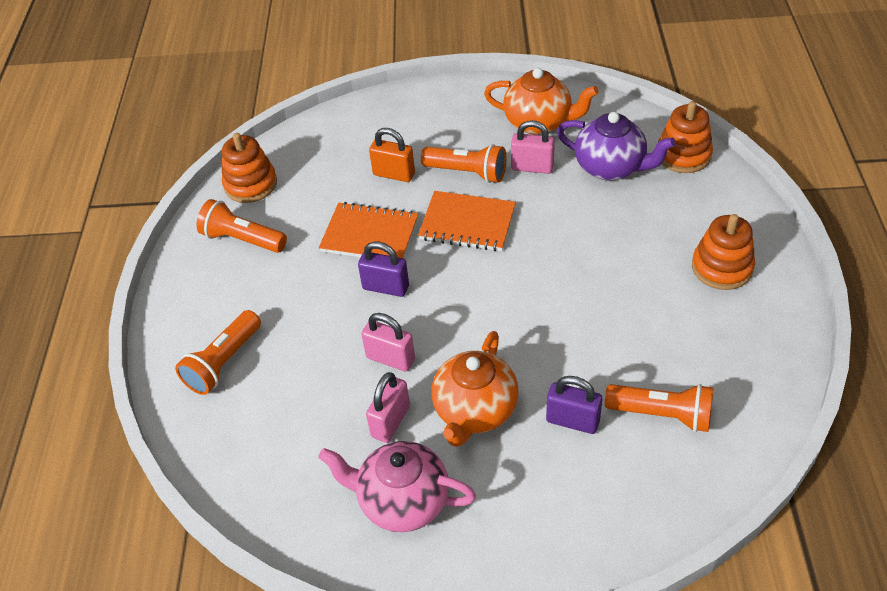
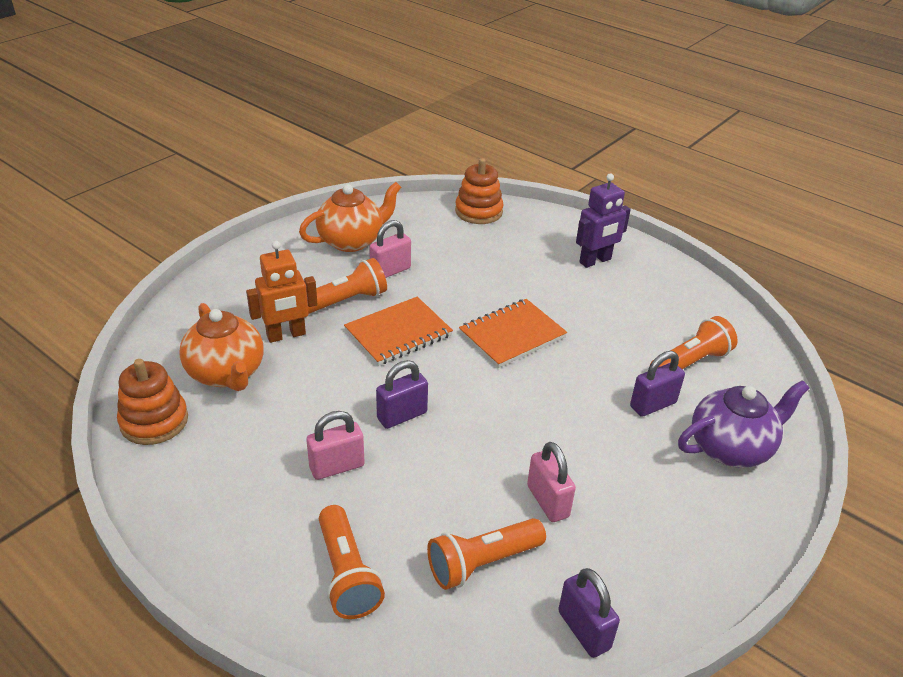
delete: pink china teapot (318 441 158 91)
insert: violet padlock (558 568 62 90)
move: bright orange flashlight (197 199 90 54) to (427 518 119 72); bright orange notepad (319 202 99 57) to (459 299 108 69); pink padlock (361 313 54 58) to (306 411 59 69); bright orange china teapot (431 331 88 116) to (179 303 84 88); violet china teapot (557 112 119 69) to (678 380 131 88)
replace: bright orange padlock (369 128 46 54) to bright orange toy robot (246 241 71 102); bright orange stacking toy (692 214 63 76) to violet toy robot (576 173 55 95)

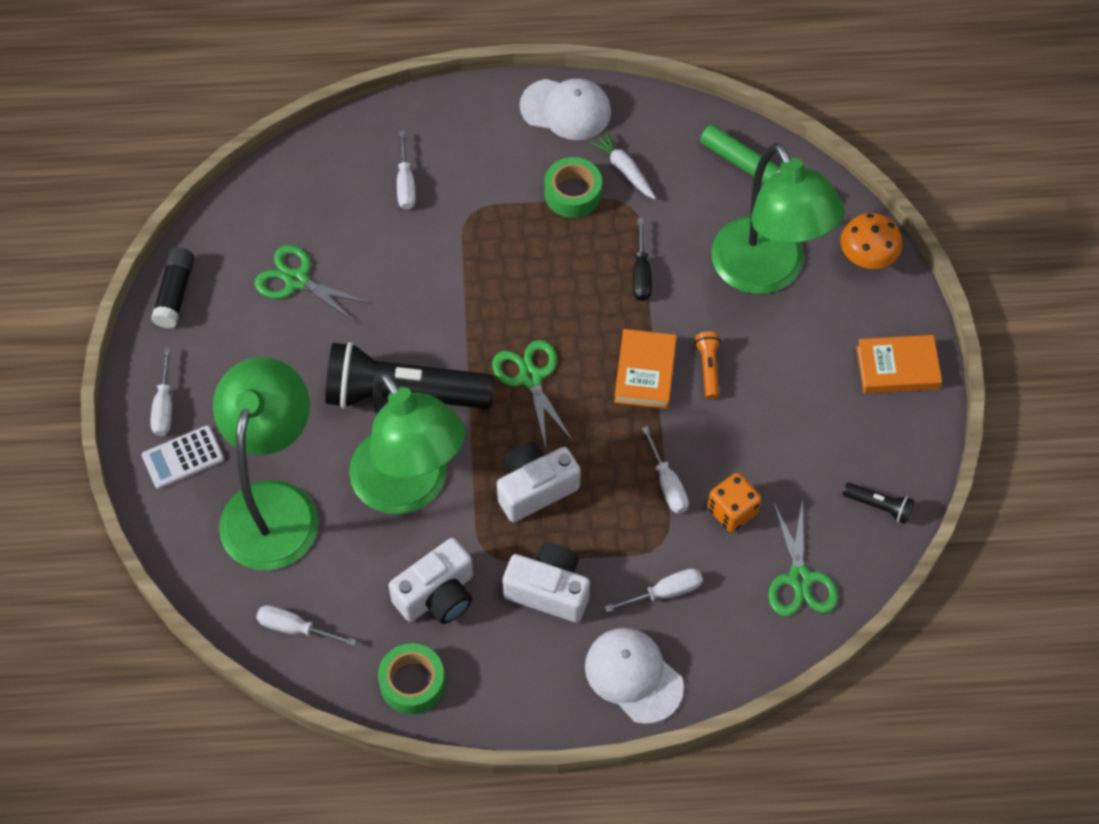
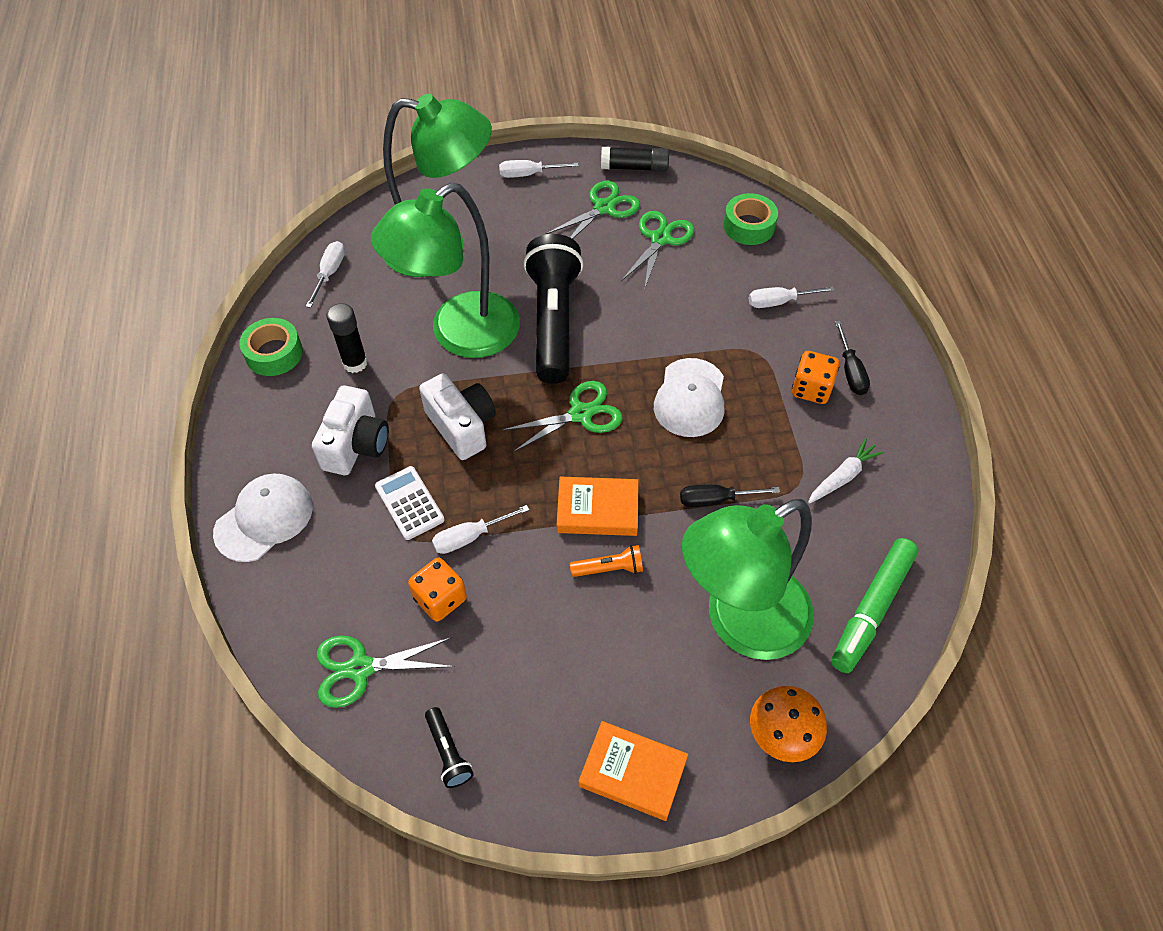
delete: pure white flat screwdriver (605 568 98 44)
insert: emerald scissors (545 181 95 58); bright orange dice (792 351 47 53); jet-black flat screwdriver (835 321 35 74)
move: pure white pocket calculator (142 426 82 63) to (375 466 70 74); pure white peaked cap (520 78 91 62) to (654 358 70 79); emerald tape (544 157 58 61) to (723 193 55 52)
replace: pure white photo camera (389 538 84 86) to jet-black stick of glue (327 303 40 70)
rotate: jet-black flashlight (843 483 71 41) = (425 707 49 81) 45 degrees counterclockwise; bright orange book (856 335 86 59) = (579 721 109 100) 60 degrees counterclockwise

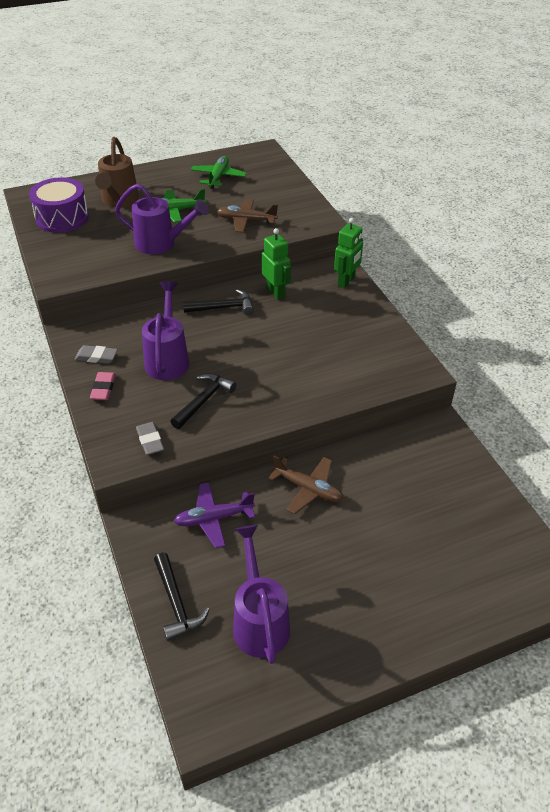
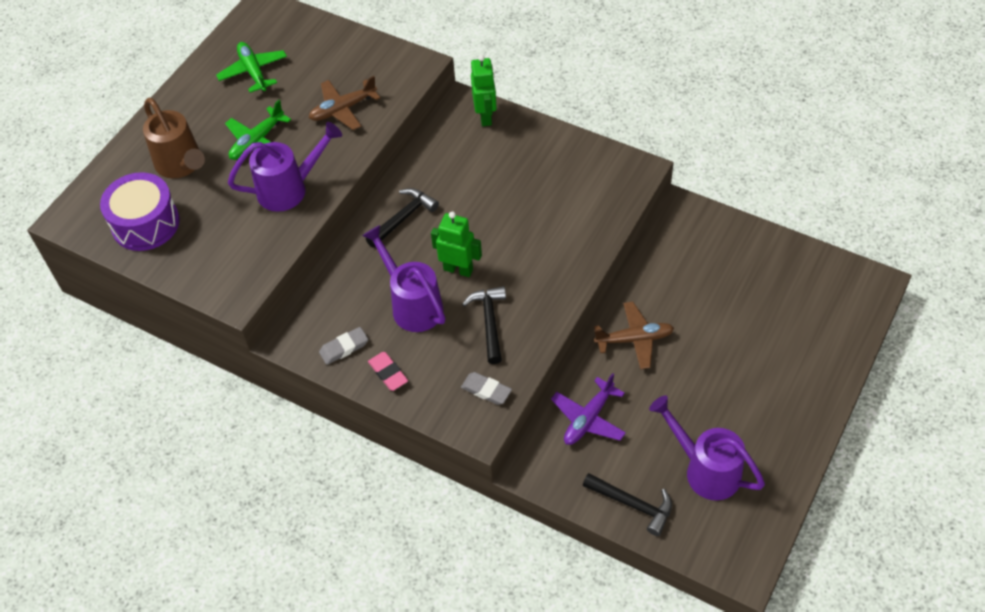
move: emerald toy robot (262 228 29 72) to (431 212 51 65)

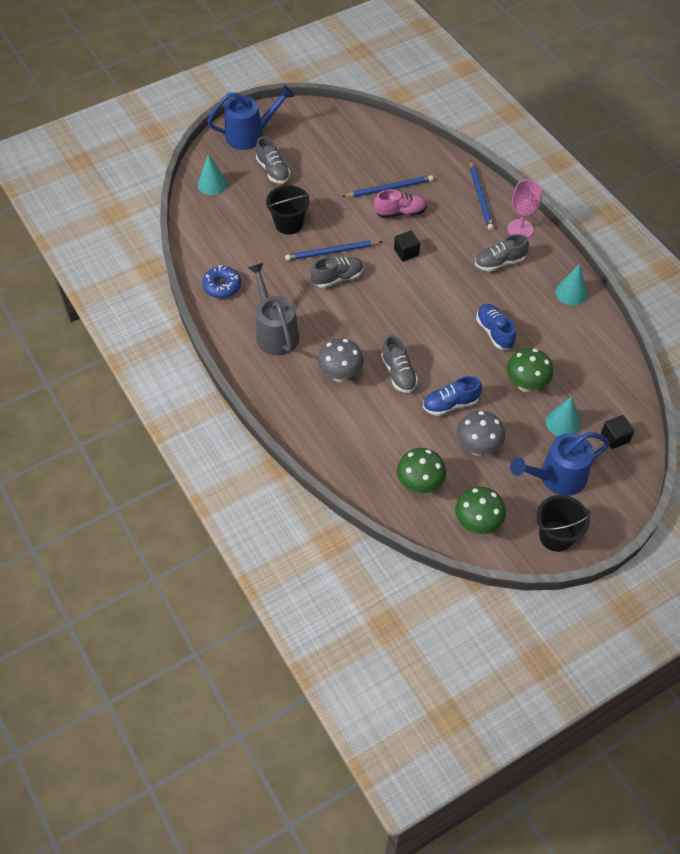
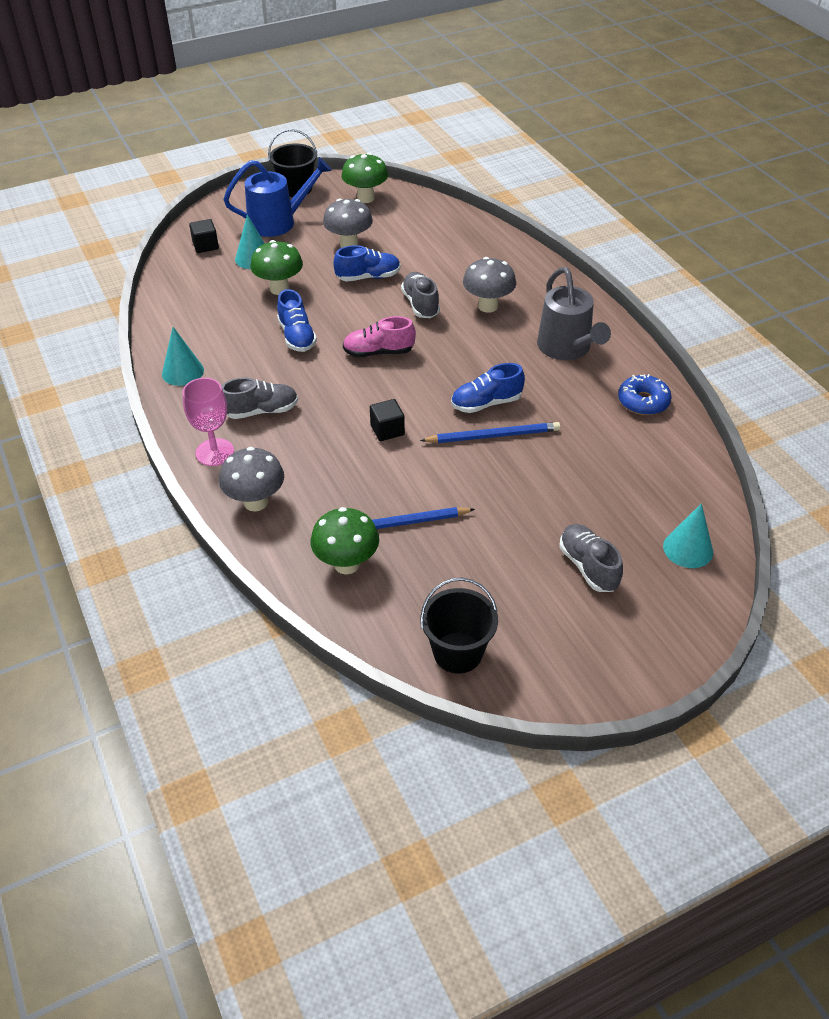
delete: blue watering pot (207 85 87 65)
move: jet-black pail (266 185 44 50) to (420 578 78 96); pink shoe (374 189 53 29) to (343 316 73 41); emerald mushroom (397 448 49 45) to (311 507 68 68)
replace: blue wooden pencil (470 160 24 70) to ash-grey mushroom (219 447 65 64)
recolor: ash-grey shoe (311 257 53 31) to blue shoe (451 363 74 50)

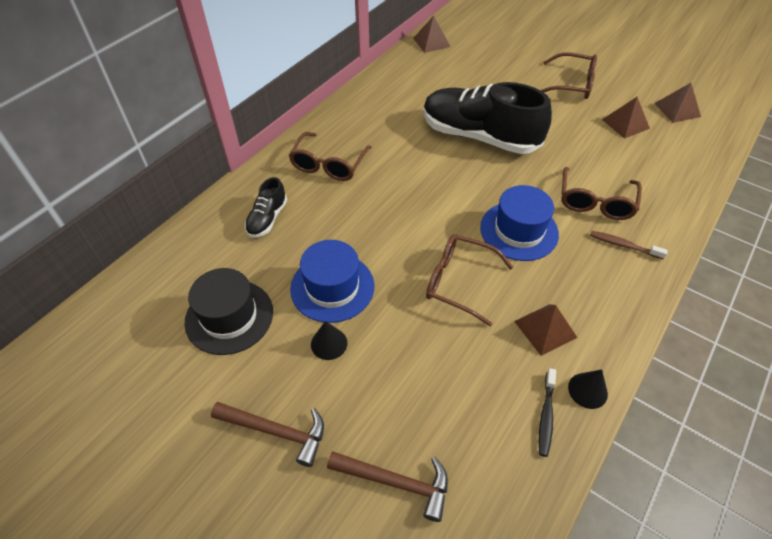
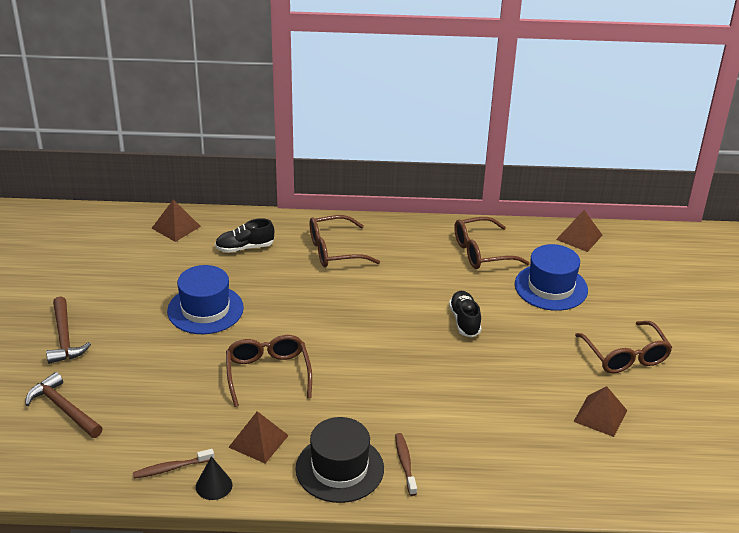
delete: jet-black cone shape (311 321 36 39)
move: jet-black hat (184 268 89 87) to (296 417 88 86); blue hat (480 185 79 76) to (515 244 73 67); russet eyeglasses (561 167 81 53) to (454 217 76 52); russet solid pyramid (654 83 47 40) to (152 199 49 43)
recolor: jet-black toothbrush (539 368 17 89) to russet toothbrush (133 449 81 30)
rotate: russet claw hammer (327 451 121 71) = (25 372 78 66) 150 degrees clockwise
resize: jet-black shoe (423 82 129 72) = (449 291 33 46) x0.45

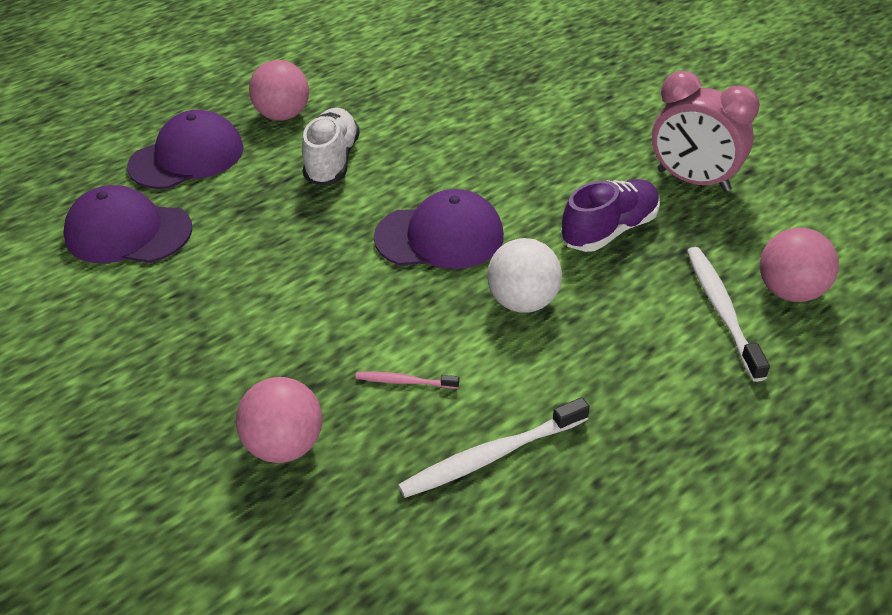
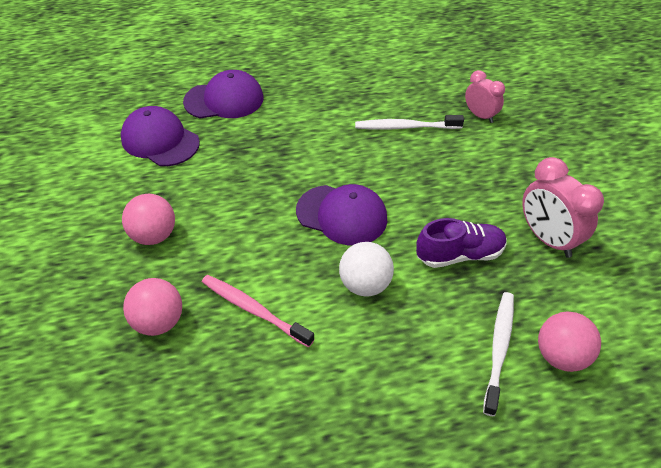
delete: pure white shoe (302 108 58 78)
insert: pink alarm clock (465 70 40 53)
move: pink ball (249 60 60 61) to (122 194 53 51); pure white toothbrush (398 397 192 101) to (355 115 109 15)
resize: pink toothbrush (355 371 104 18) = (202 275 112 72) x1.87

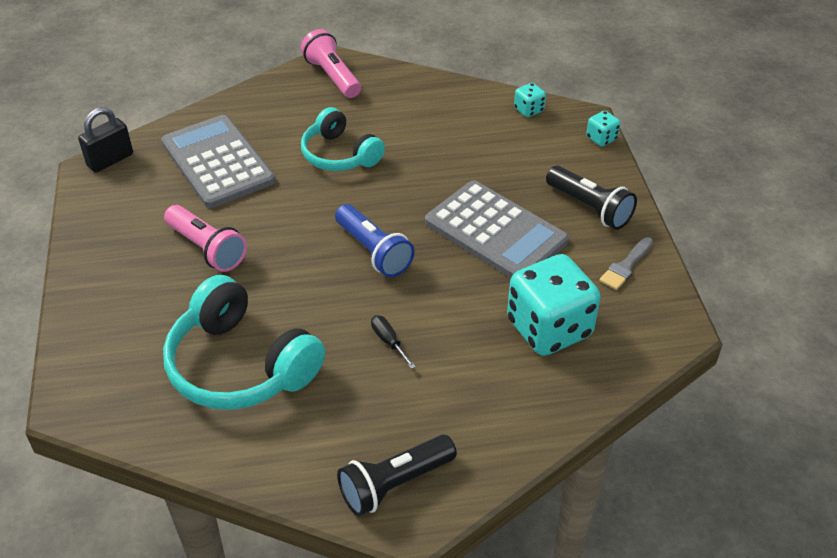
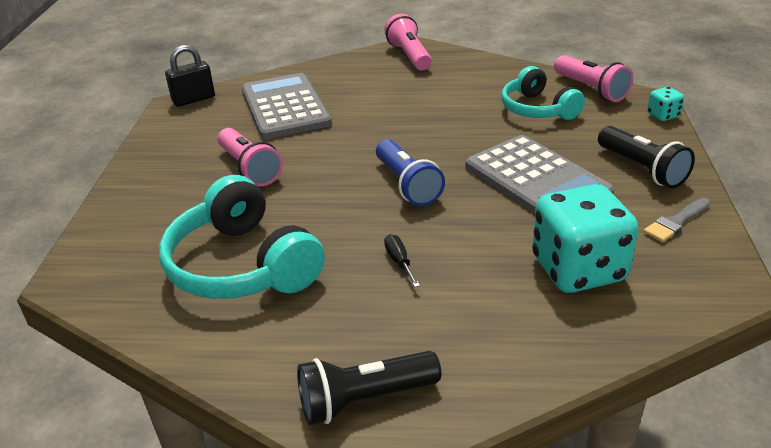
move: turquoise over-ear headphones (301 107 84 64) to (501 66 84 54)
replace: turquoise dice (514 83 32 34) to pink flashlight (554 55 79 47)

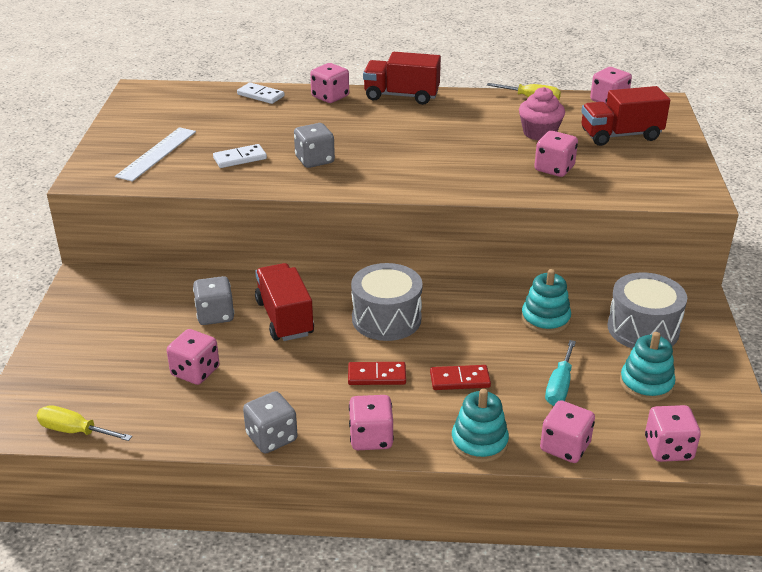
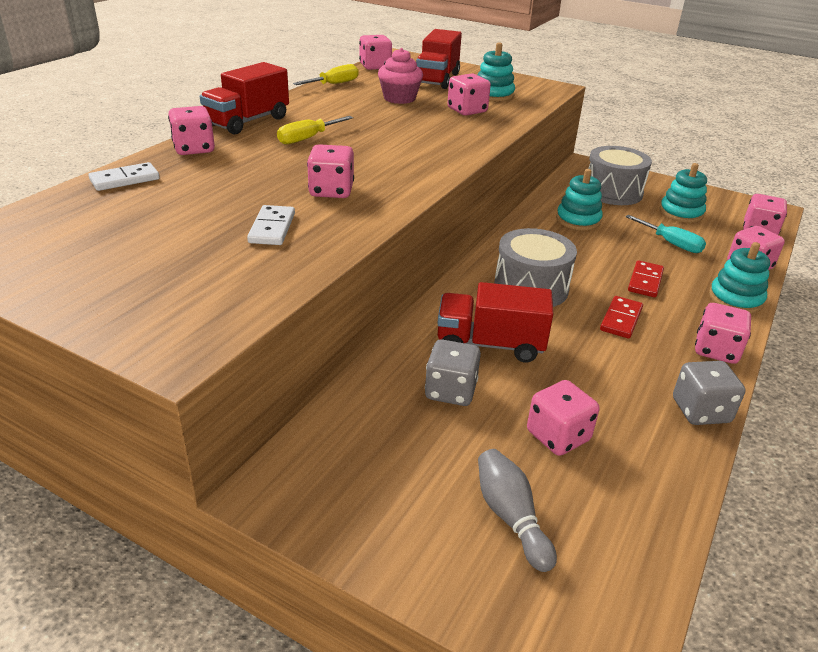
delete: pure white straightedge (115 127 81 55)
insert: turquoise stacking toy (478 42 37 59); ash-grey bowling pin (478 449 79 123)
move: golden flat screwdriver (37 406 95 35) to (277 116 76 28)
recolor: ash-grey dice (294 123 41 45) to pink dice (307 144 47 54)

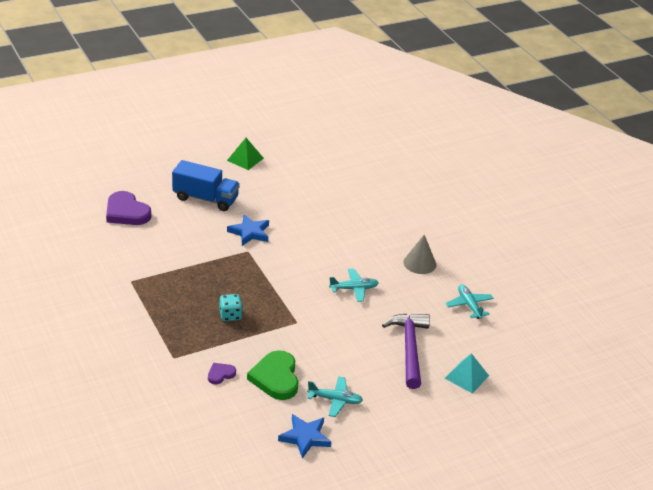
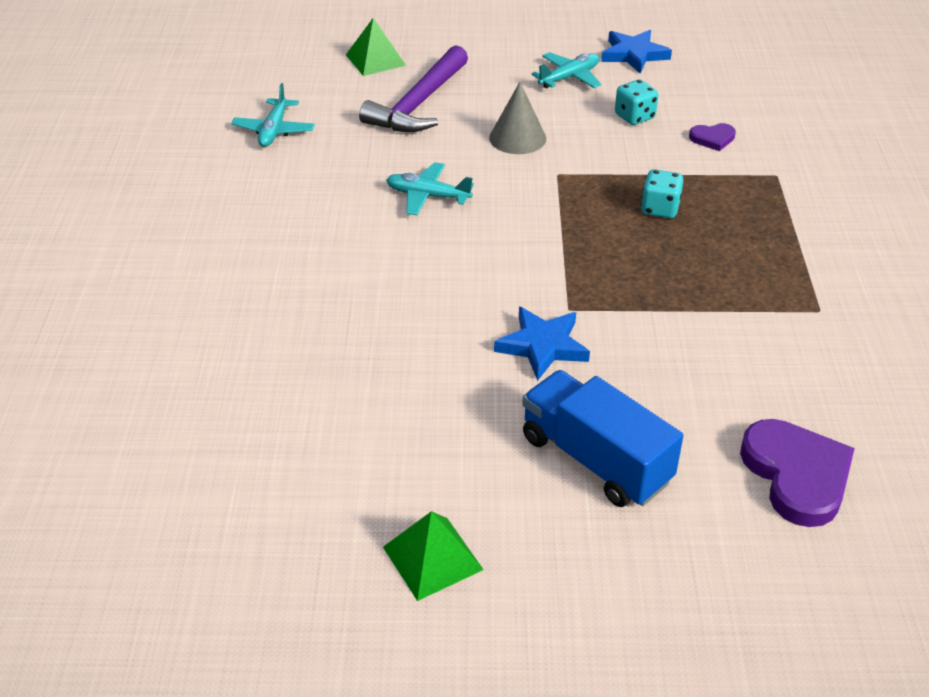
move: ash-grey cone shape (404 235 32 39) to (489 82 57 72)
replace: emerald heart (247 350 51 50) to turquoise dice (615 80 43 45)
recolor: turquoise solid pyramid (445 353 44 41) to emerald solid pyramid (346 18 60 58)
rotate: turquoise plane (307 376 56 41) = (531 52 70 36) 105 degrees clockwise

